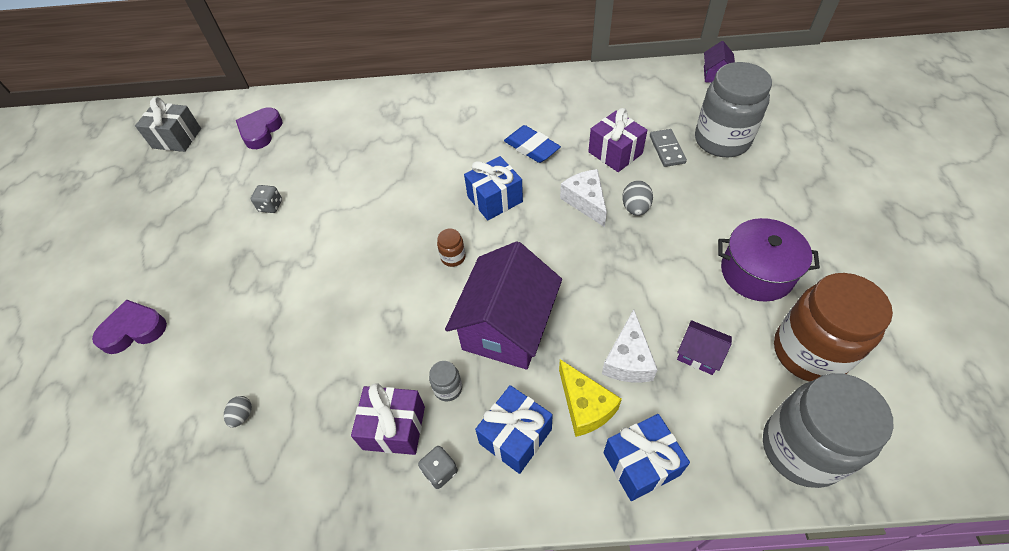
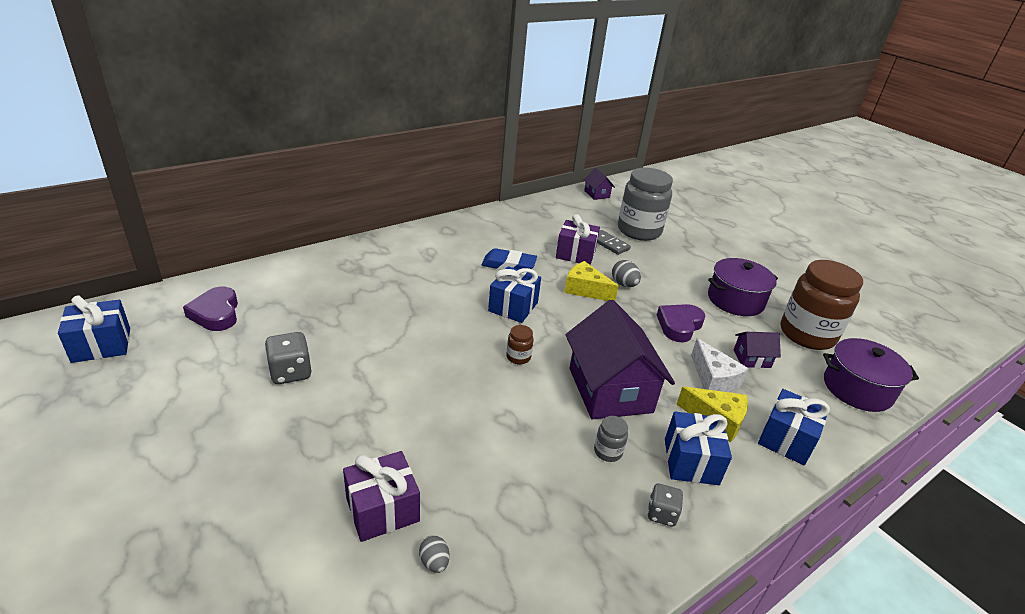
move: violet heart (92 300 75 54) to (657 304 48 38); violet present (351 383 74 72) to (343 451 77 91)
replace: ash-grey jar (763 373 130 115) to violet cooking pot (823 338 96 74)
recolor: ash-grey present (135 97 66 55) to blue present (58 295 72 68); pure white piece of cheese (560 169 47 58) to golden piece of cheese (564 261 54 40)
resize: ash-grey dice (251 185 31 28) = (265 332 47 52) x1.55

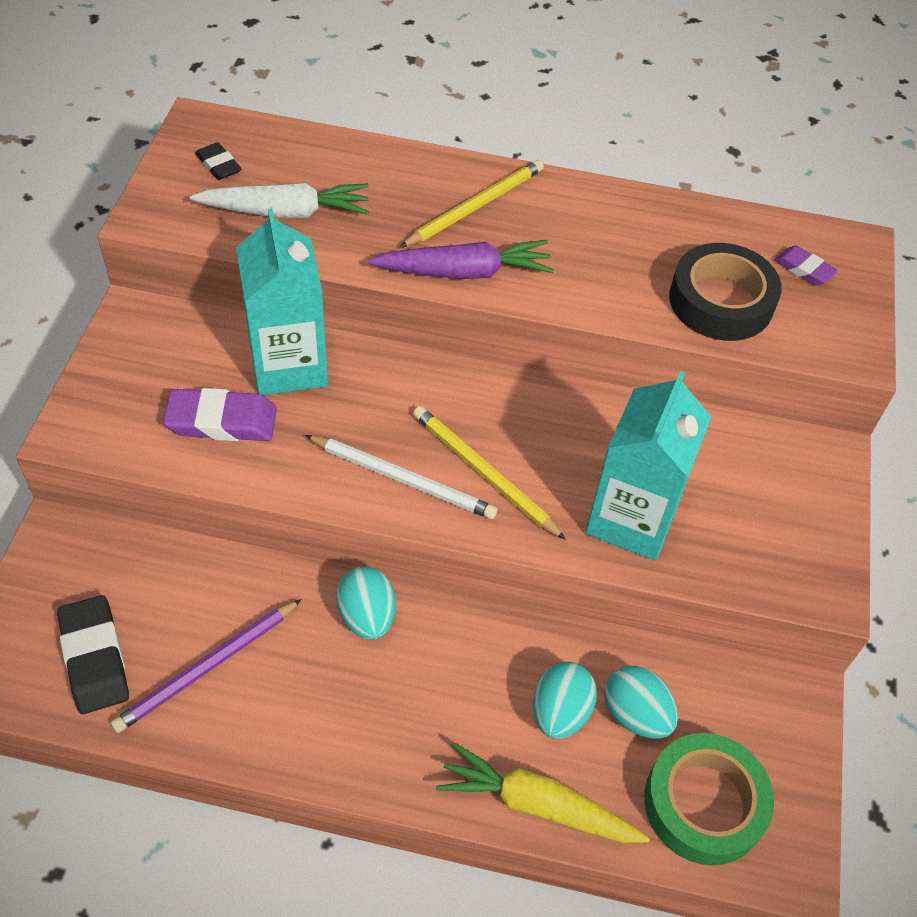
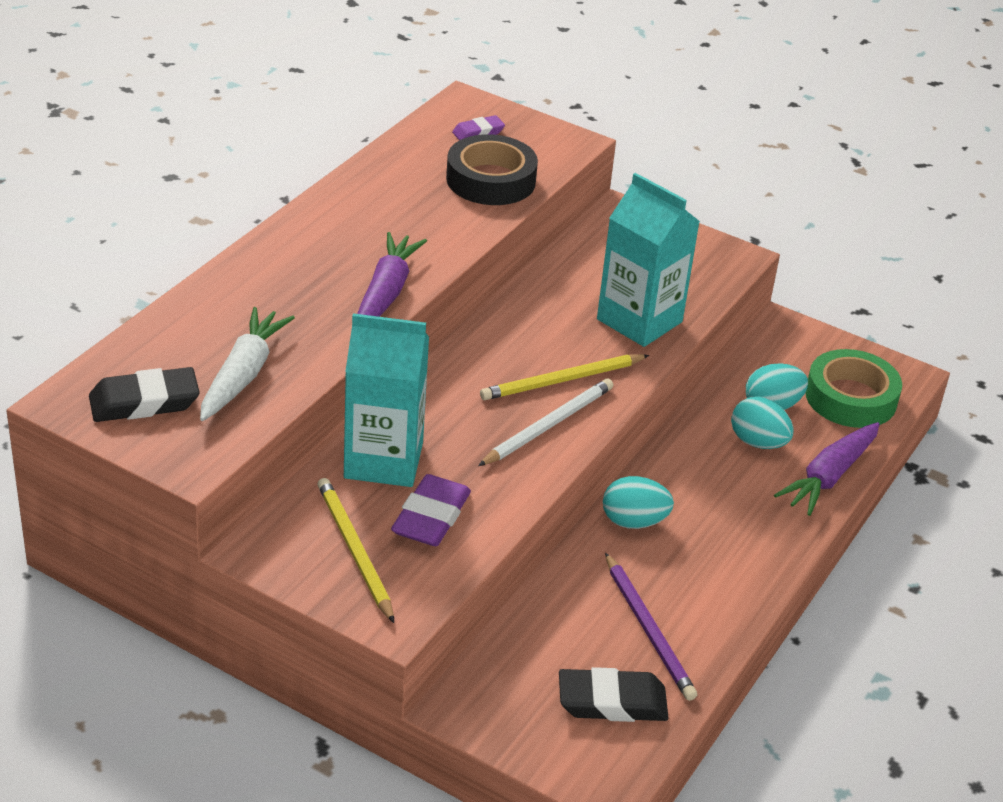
move: golden wooden pencil (400 160 144 87) to (317 478 77 145)
recolor: golden toy carrot (436 742 214 101) to violet toy carrot (774 422 106 94)
resize: jet-black gum eraser (195 142 46 38) = (89 367 111 55) x1.72

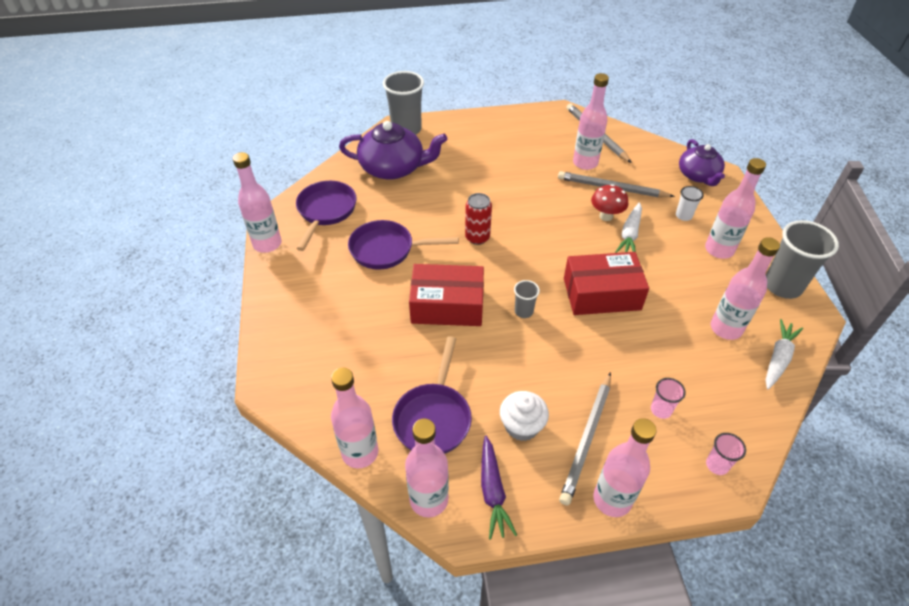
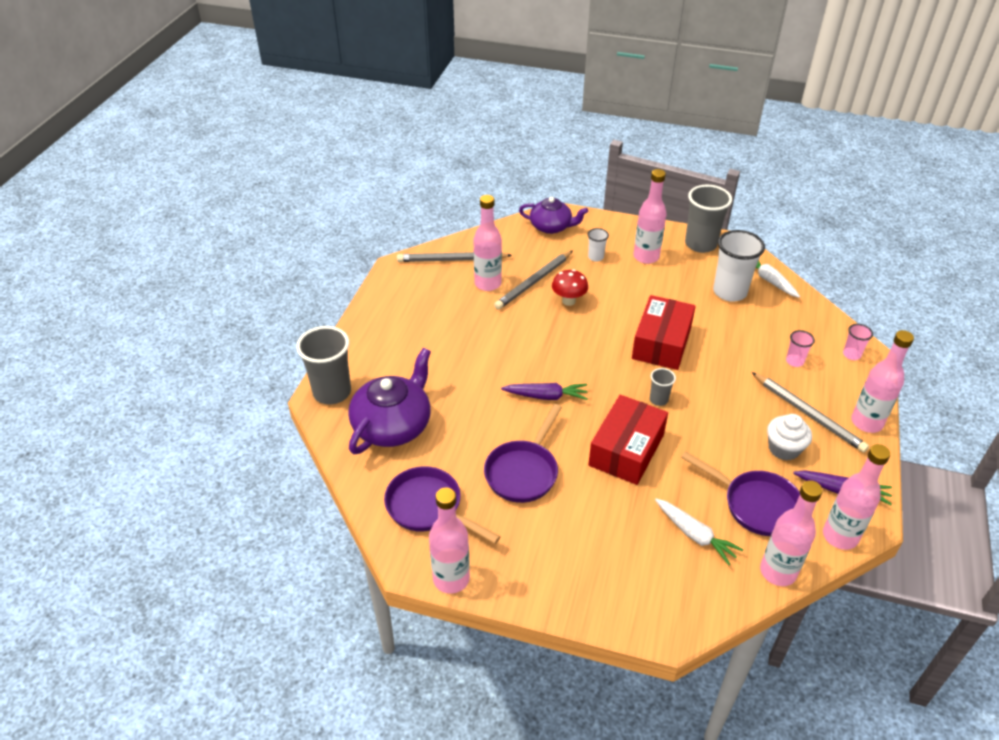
move: pure white toy carrot (615 202 27 51) to (655 499 88 66)
replace: scarlet soda can (465 193 27 52) to violet toy carrot (501 383 87 17); pink bottle (711 237 69 103) to pure white tumbler (713 230 52 72)

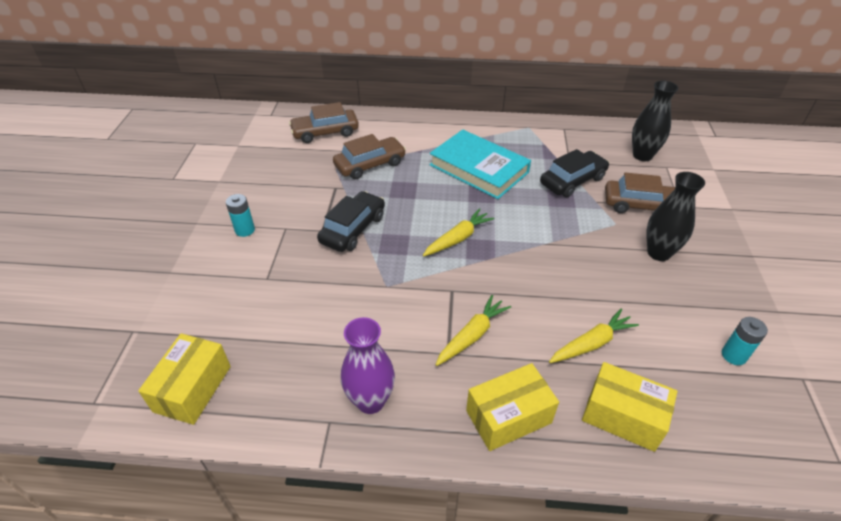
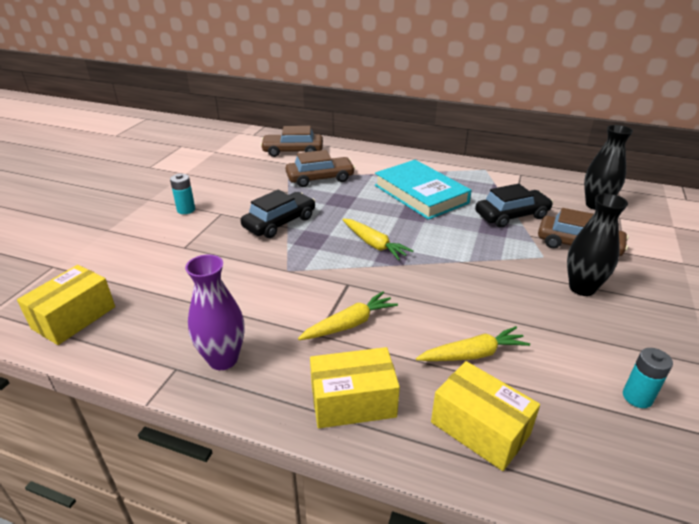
rotate: golden toy carrot (423 208 71 48) = (342 219 72 41) 75 degrees clockwise

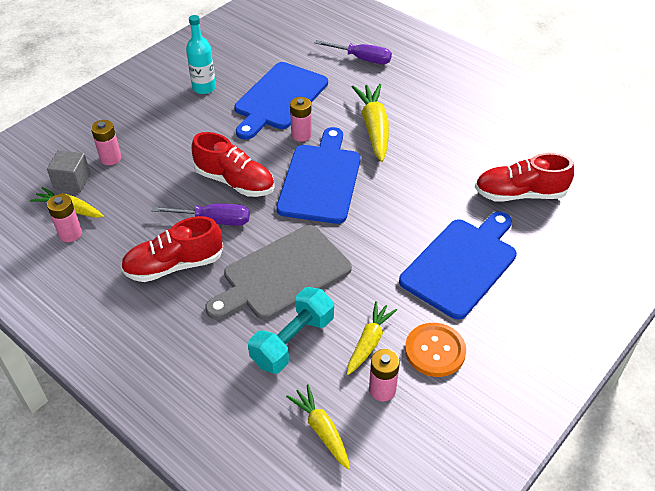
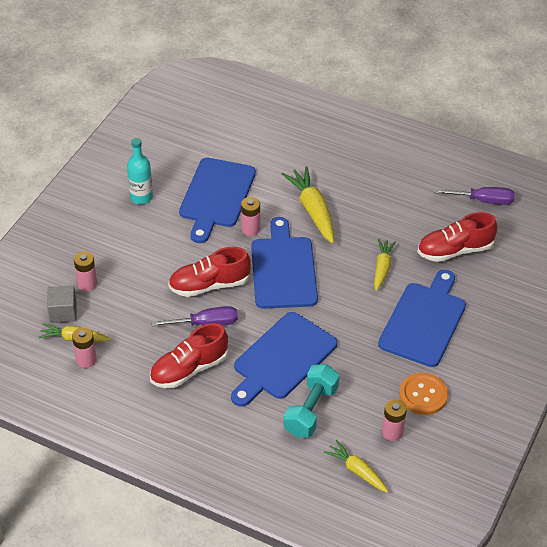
move: violet flat screwdriver (315 40 77 24) to (434 187 81 18); golden toy carrot (347 301 50 74) to (374 239 22 52)
recolor: ash-grey cutting board (205 225 147 95) to blue cutting board (231 312 106 95)
rotate: scarlet shoe (192 132 83 65) = (168 247 83 50) 150 degrees clockwise

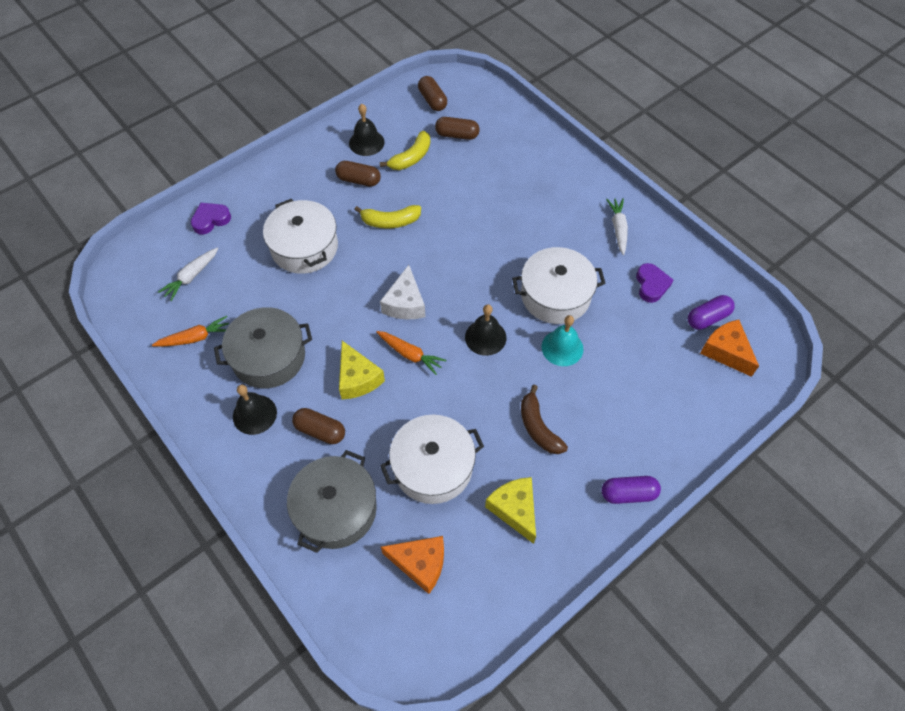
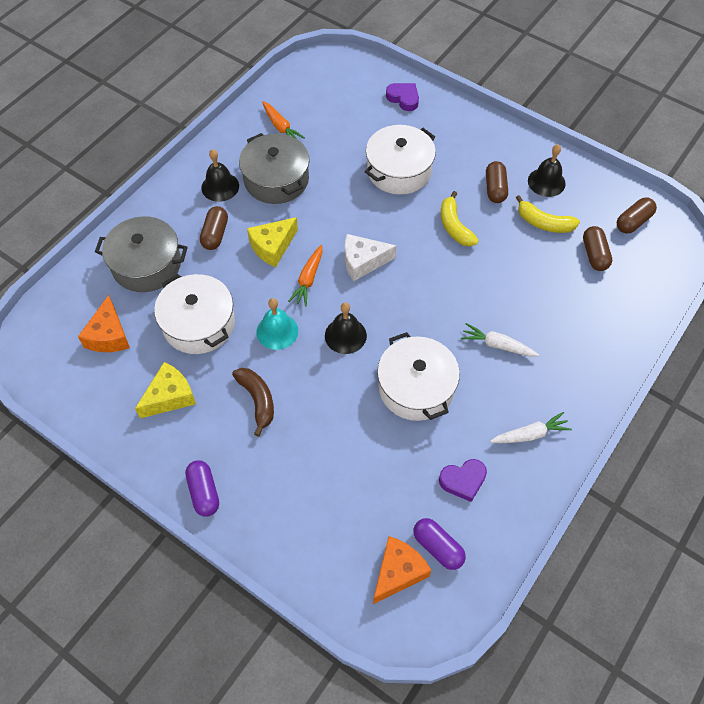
move: pure white toy carrot (158 248 60 53) to (461 323 78 33); turquoise bell (542 315 41 51) to (256 298 42 52)
rotate: russet toy banana (521 385 47 69) = (232 368 42 69) 105 degrees clockwise

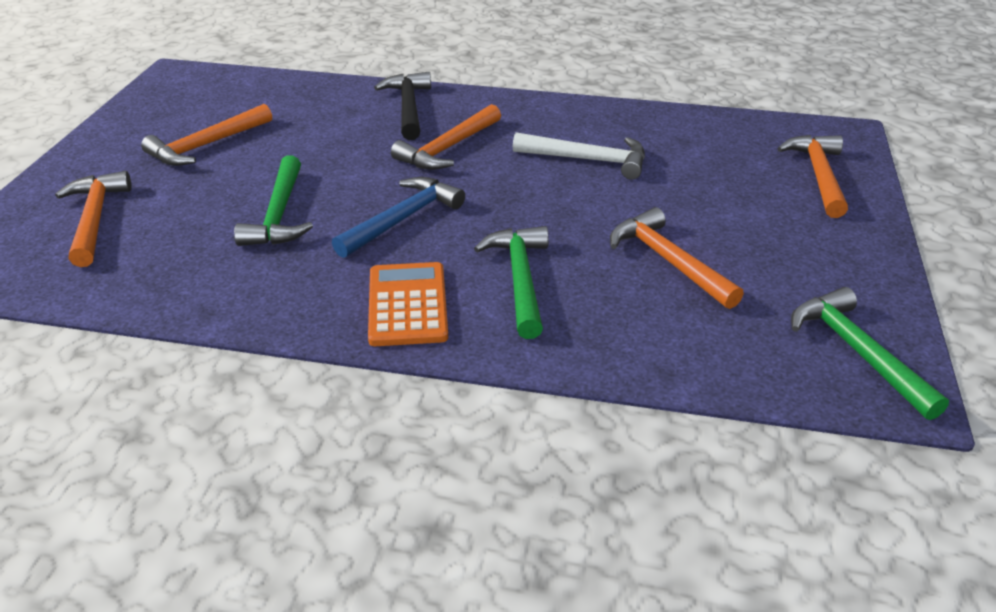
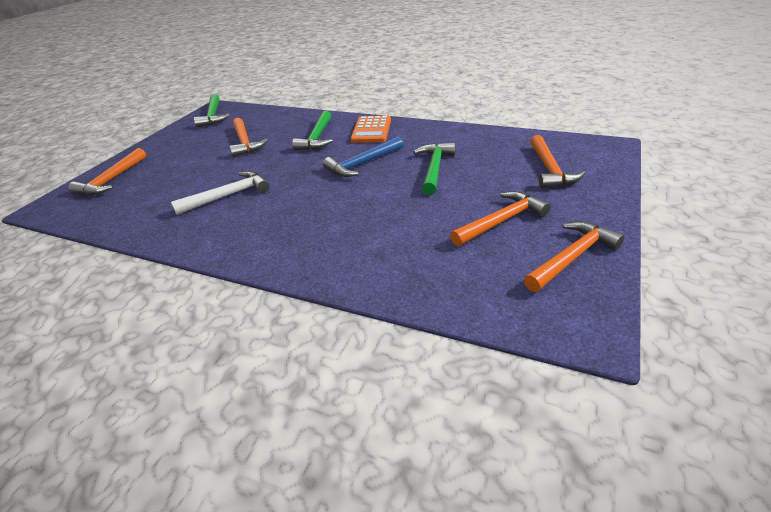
delete: jet-black claw hammer (374 72 57 68)
move: bright orange claw hammer (391 104 110 66) to (524 221 100 71)
rotate: pure white claw hammer (513 132 132 48) = (171 171 98 44) 120 degrees clockwise

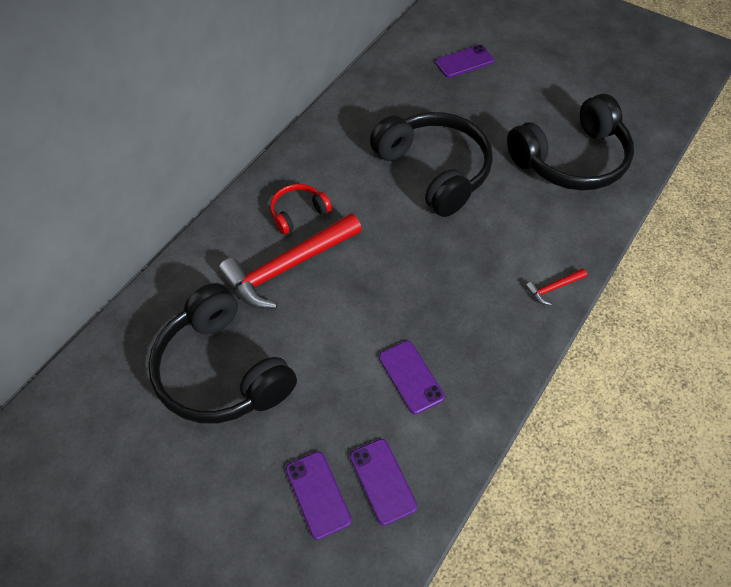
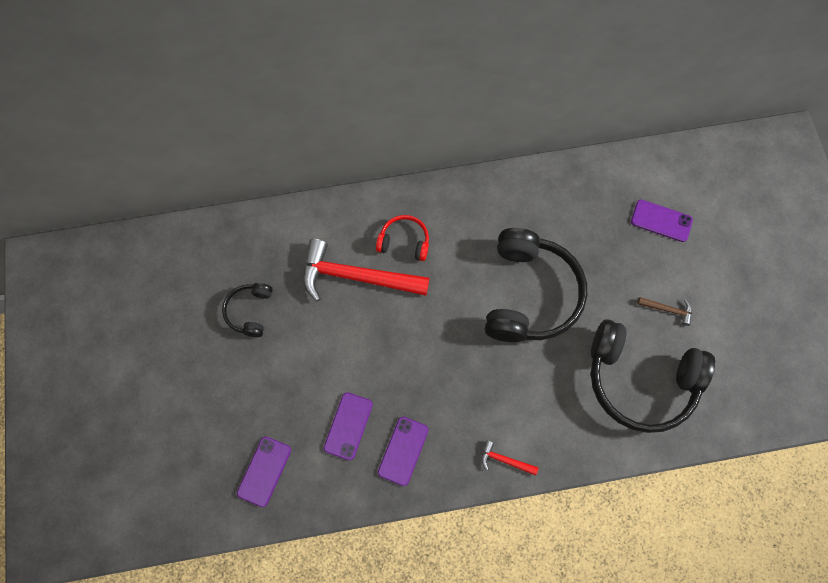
insert: russet claw hammer (638 297 54 29)
move: violet smartphone (286 451 66 89) to (378 417 51 69)
resize: jet-black over-ear headphones (148 283 149 140) = (222 283 51 54) x0.48

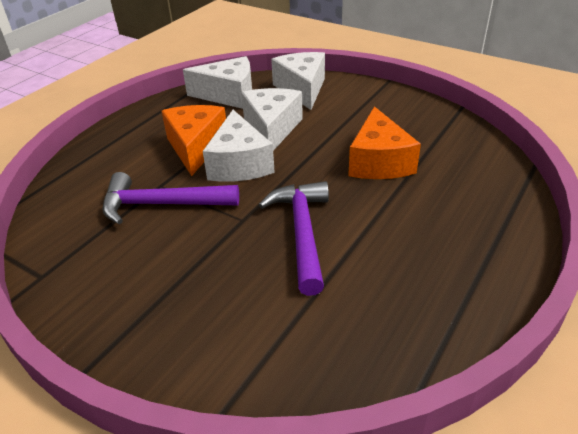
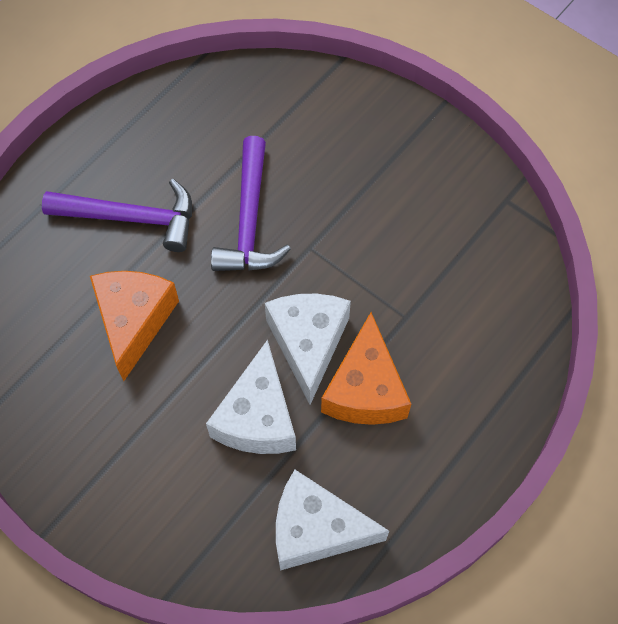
delete: pure white piece of cheese (271 52 54 58)
move: violet claw hammer (102 172 137 52) to (42 179 150 73)

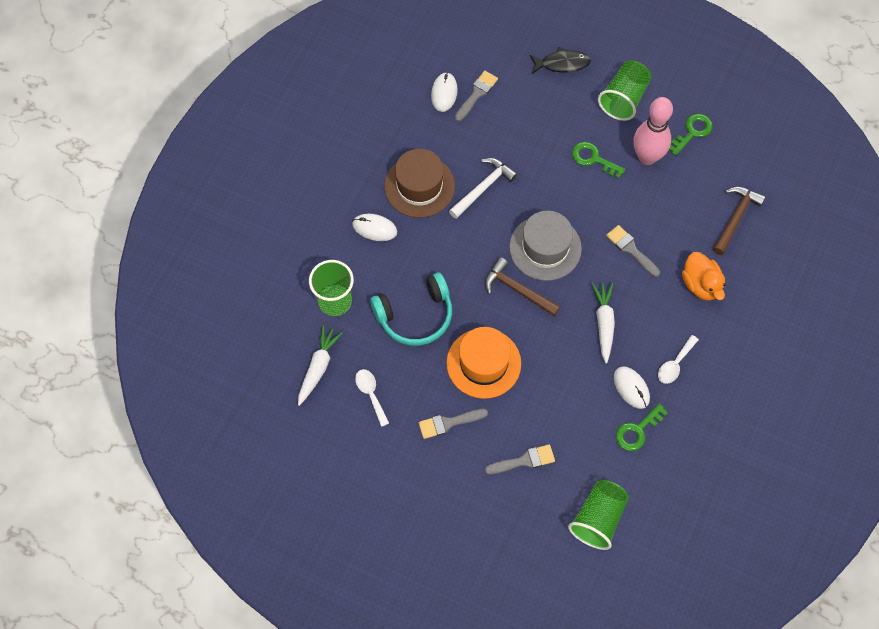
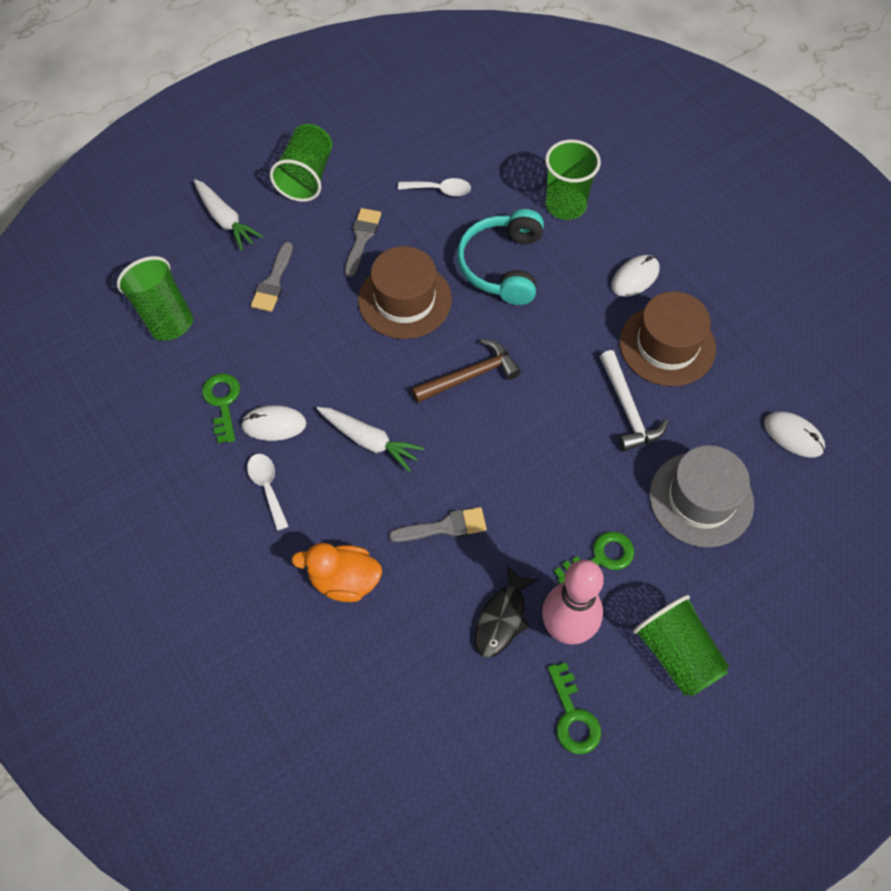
delete: ash-grey paint brush (455 71 43 50); russet claw hammer (713 187 53 68)
insert: emerald tumbler (270 124 62 78)
move: pure white toy carrot (298 325 45 81) to (194 179 69 72); ash-grey hat (509 211 73 70) to (650 445 104 103); jet-black fish (530 47 61 27) to (475 565 64 93)
recolor: bright orange hat (446 327 75 72) to russet hat (358 246 94 93)

